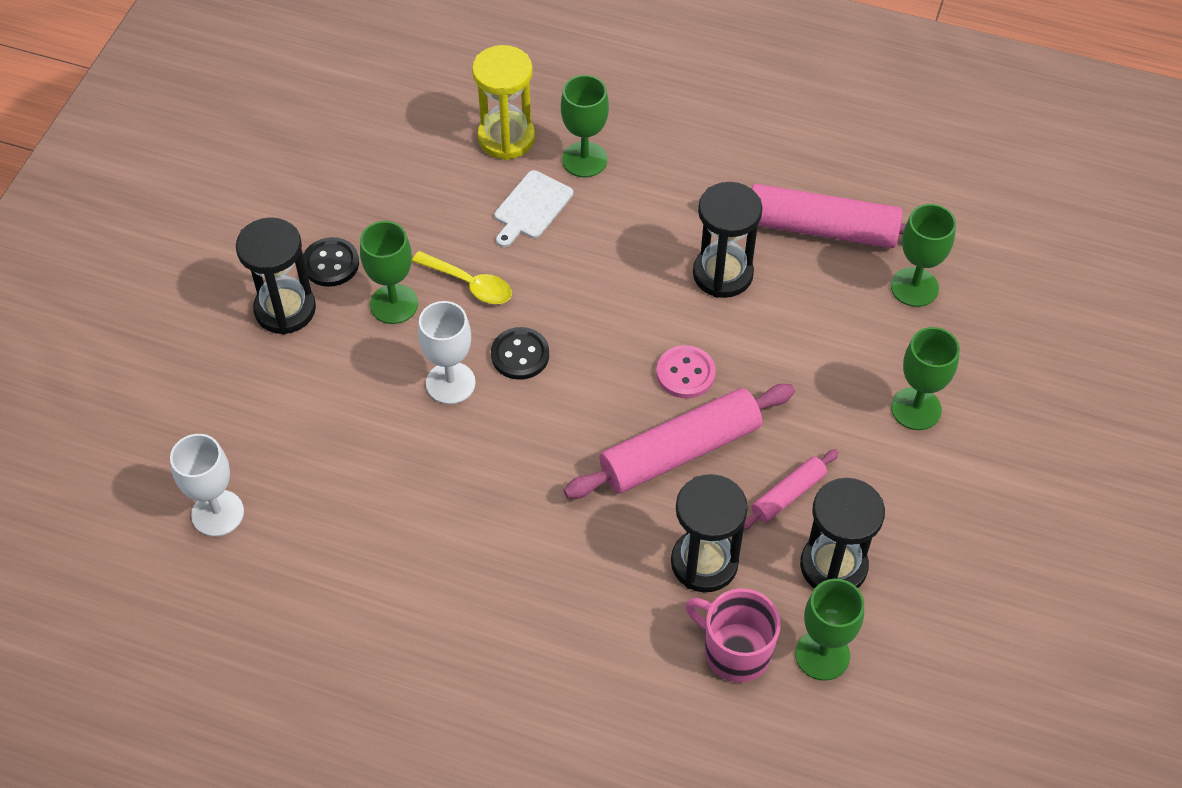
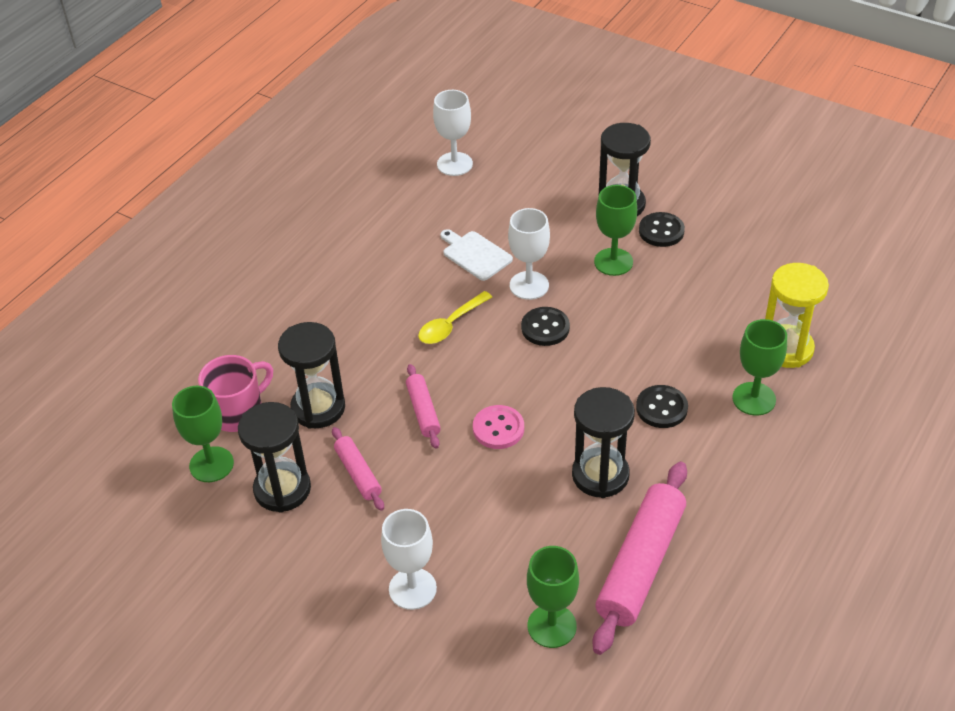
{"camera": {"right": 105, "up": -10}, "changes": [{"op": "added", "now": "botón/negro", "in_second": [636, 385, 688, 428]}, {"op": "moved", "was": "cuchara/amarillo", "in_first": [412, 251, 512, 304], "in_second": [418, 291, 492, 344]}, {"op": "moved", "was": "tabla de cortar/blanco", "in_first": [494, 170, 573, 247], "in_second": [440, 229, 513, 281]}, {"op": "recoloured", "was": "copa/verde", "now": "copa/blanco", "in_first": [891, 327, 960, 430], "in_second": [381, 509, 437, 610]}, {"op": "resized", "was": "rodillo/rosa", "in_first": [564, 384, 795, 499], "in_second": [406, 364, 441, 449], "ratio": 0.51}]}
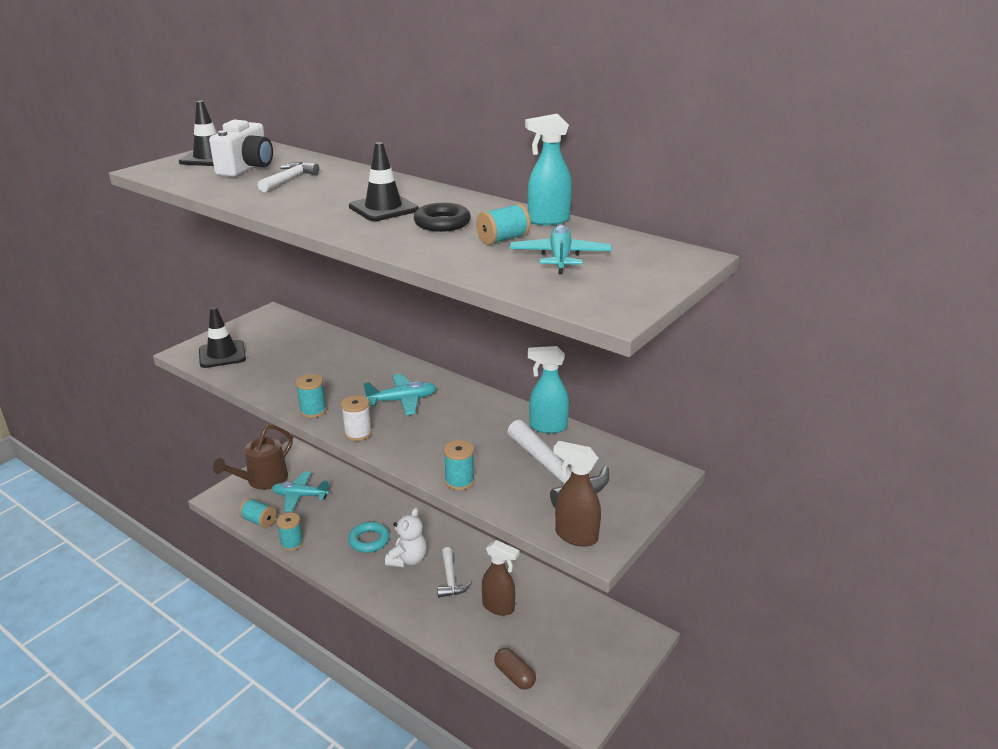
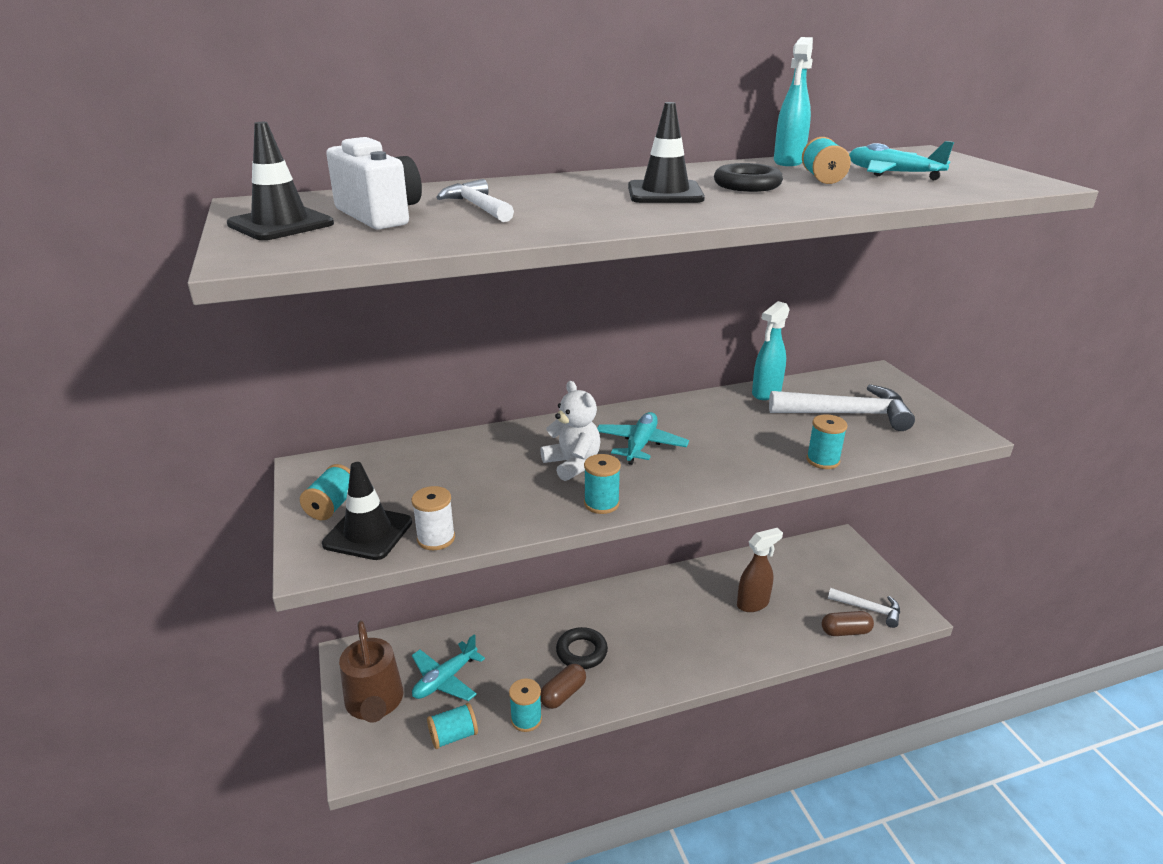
{"camera": {"right": -55, "up": 0}, "changes": [{"op": "removed", "was": "pulverizador/marrón", "in_first": [553, 441, 601, 547]}, {"op": "added", "now": "carrete/turquesa", "in_second": [300, 464, 350, 520]}, {"op": "added", "now": "cápsula/marrón", "in_second": [540, 664, 586, 709]}, {"op": "moved", "was": "carrete/blanco", "in_first": [341, 395, 372, 441], "in_second": [412, 486, 455, 550]}, {"op": "moved", "was": "osito/blanco", "in_first": [385, 508, 427, 567], "in_second": [540, 381, 601, 481]}, {"op": "moved", "was": "martillo/blanco", "in_first": [437, 547, 472, 598], "in_second": [828, 588, 900, 628]}, {"op": "recoloured", "was": "anillo/turquesa", "now": "anillo/negro", "in_first": [348, 522, 390, 553], "in_second": [556, 627, 608, 669]}]}
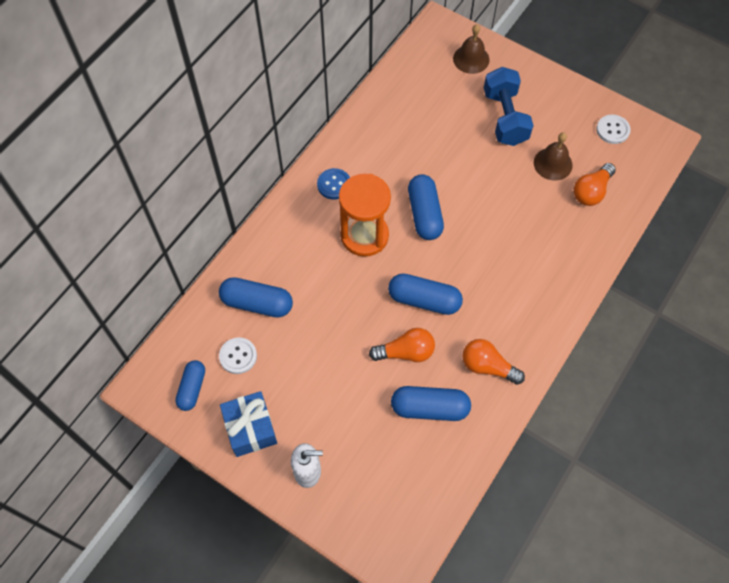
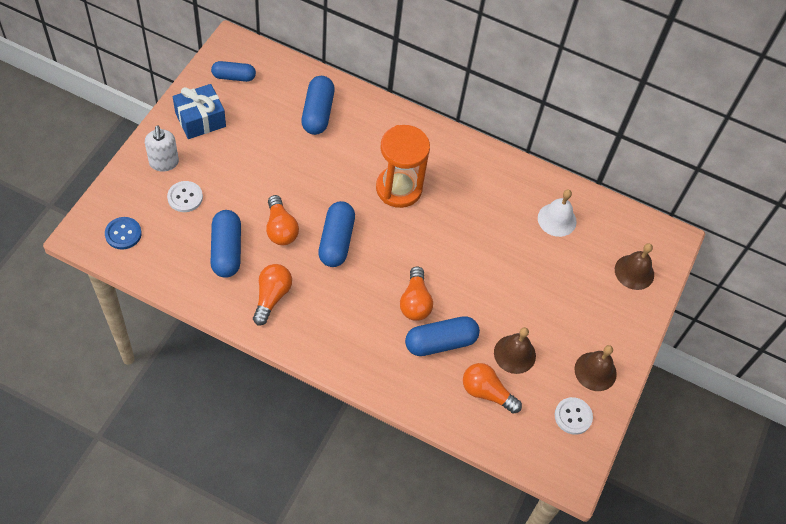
{"camera": {"right": 75, "up": -5}, "changes": [{"op": "removed", "was": "mancuerna/azul", "in_first": [484, 67, 534, 146]}, {"op": "added", "now": "bombilla/naranja", "in_second": [400, 267, 433, 321]}, {"op": "added", "now": "campana/blanco", "in_second": [538, 189, 577, 237]}, {"op": "added", "now": "campana/marrón", "in_second": [574, 345, 617, 391]}, {"op": "moved", "was": "botón/blanco", "in_first": [219, 337, 257, 374], "in_second": [167, 181, 203, 212]}, {"op": "moved", "was": "botón/azul", "in_first": [317, 168, 350, 199], "in_second": [105, 217, 142, 250]}, {"op": "moved", "was": "cápsula/azul", "in_first": [408, 174, 444, 240], "in_second": [405, 316, 480, 356]}]}
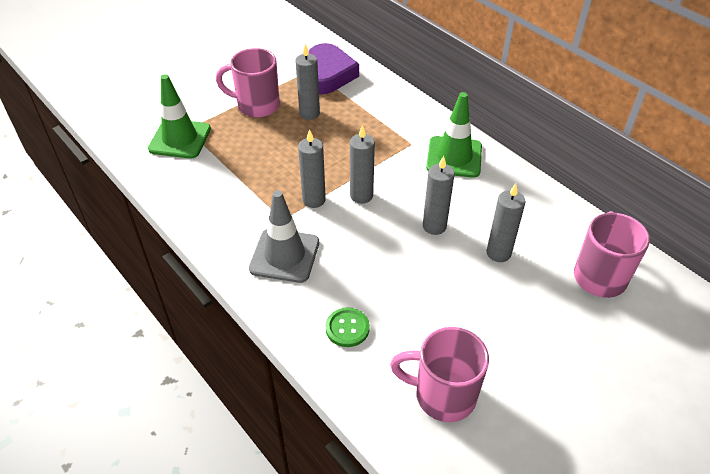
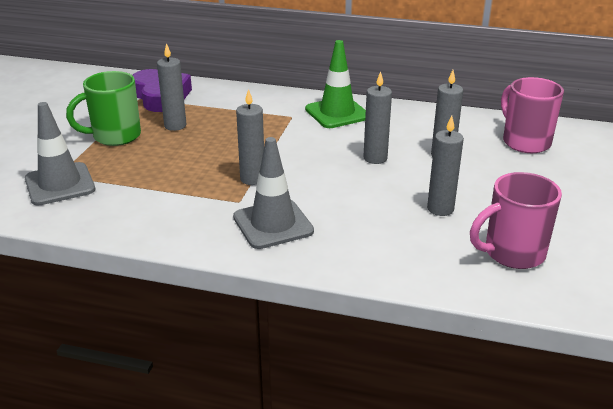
{"camera": {"right": -35, "up": -15}, "changes": [{"op": "removed", "was": "botón/verde", "in_first": [326, 307, 370, 347]}, {"op": "moved", "was": "vela/gris", "in_first": [350, 125, 375, 204], "in_second": [427, 116, 464, 216]}, {"op": "recoloured", "was": "cono de tráfico/verde", "now": "cono de tráfico/gris", "in_first": [148, 74, 211, 159], "in_second": [25, 102, 95, 206]}, {"op": "recoloured", "was": "taza/rosa", "now": "taza/verde", "in_first": [216, 48, 280, 118], "in_second": [66, 71, 141, 146]}]}
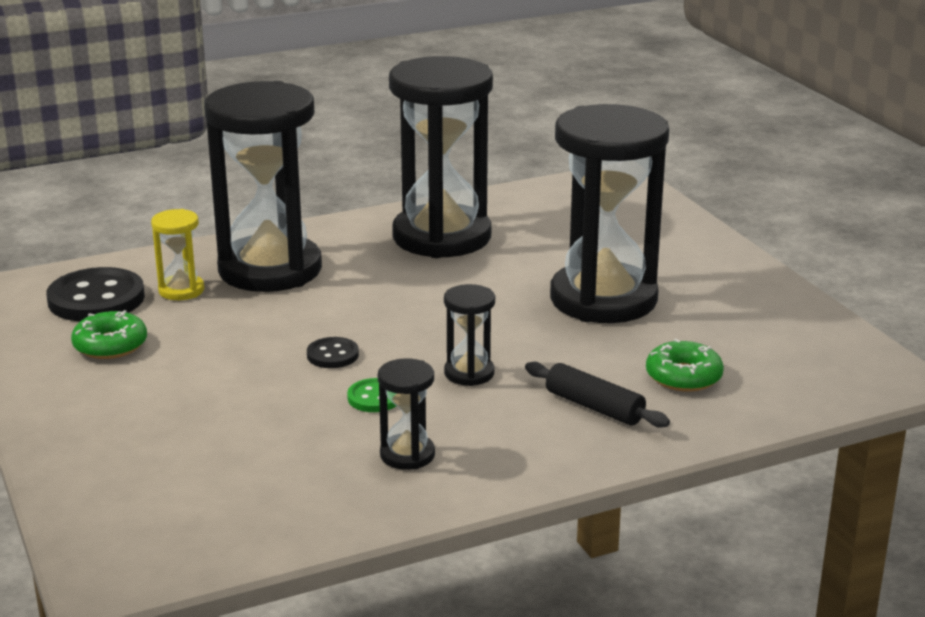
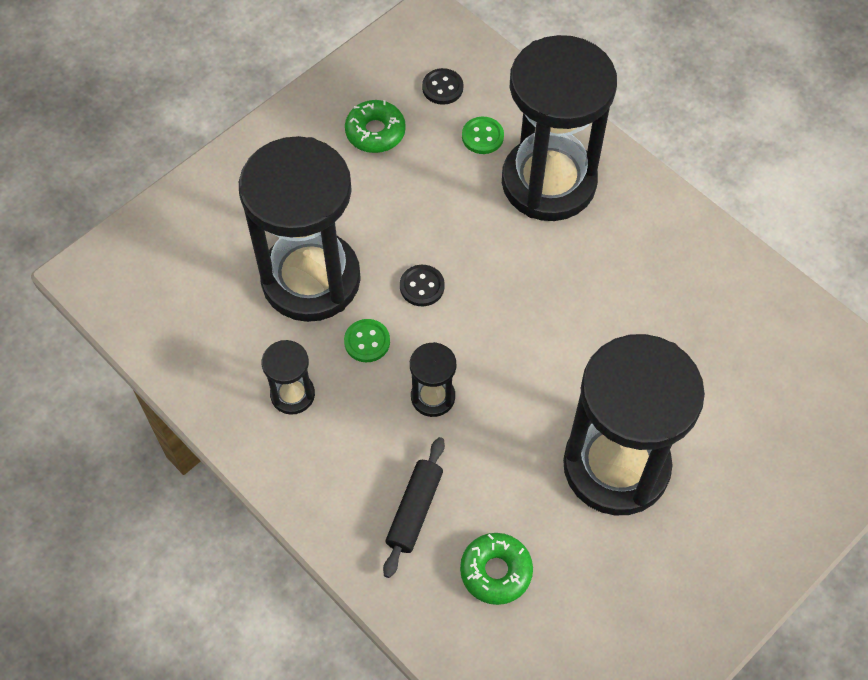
{"camera": {"right": 70, "up": 35}, "changes": [{"op": "moved", "was": "reloj de arena/negro", "in_first": [389, 56, 493, 258], "in_second": [239, 136, 361, 322]}, {"op": "replaced", "was": "reloj de arena/amarillo", "now": "botón/verde", "in_first": [151, 209, 205, 300], "in_second": [462, 117, 504, 154]}, {"op": "resized", "was": "botón/negro", "in_first": [46, 267, 145, 321], "in_second": [422, 68, 463, 105], "ratio": 0.51}]}
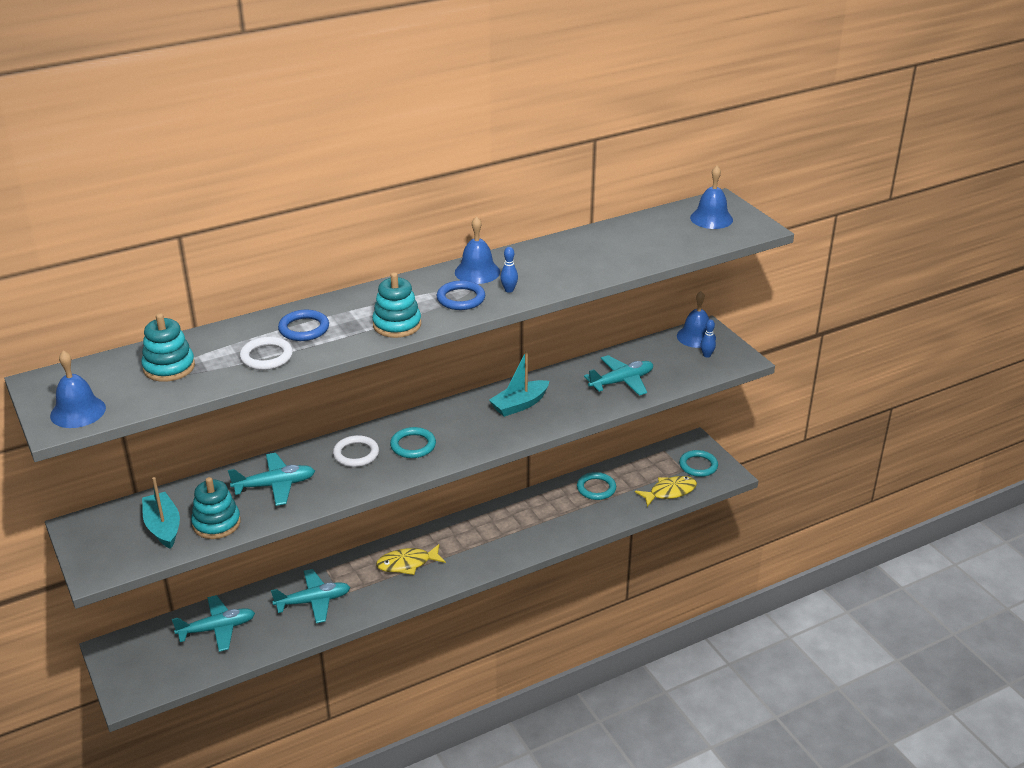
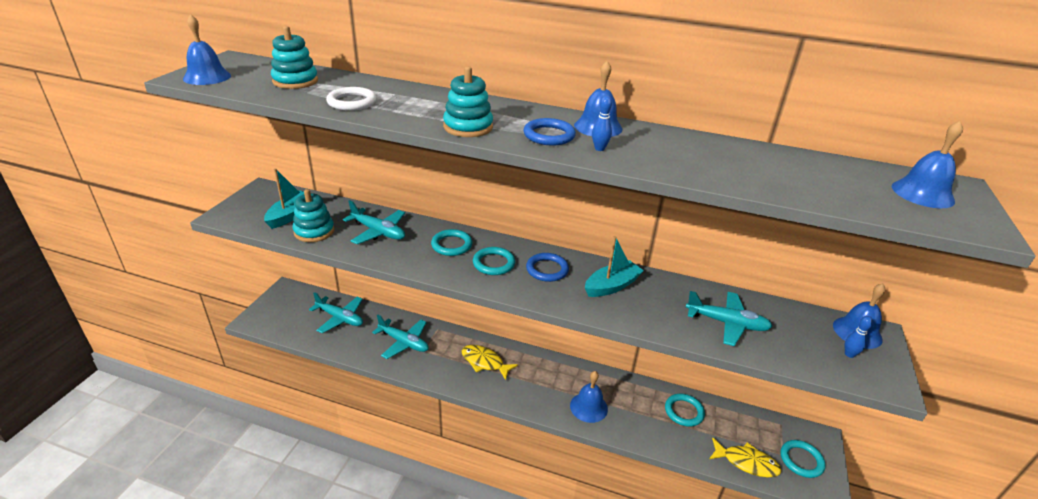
{"camera": {"right": 45, "up": 0}, "changes": [{"op": "added", "now": "campana/azul", "in_second": [570, 371, 608, 423]}, {"op": "moved", "was": "anillo/azul", "in_first": [278, 310, 329, 341], "in_second": [526, 253, 569, 282]}, {"op": "recoloured", "was": "anillo/blanco", "now": "anillo/turquesa", "in_first": [333, 435, 379, 467], "in_second": [431, 229, 472, 256]}, {"op": "turned", "was": "barco/turquesa", "in_first": [489, 350, 549, 417], "in_second": [585, 236, 644, 297], "clockwise": 135}]}
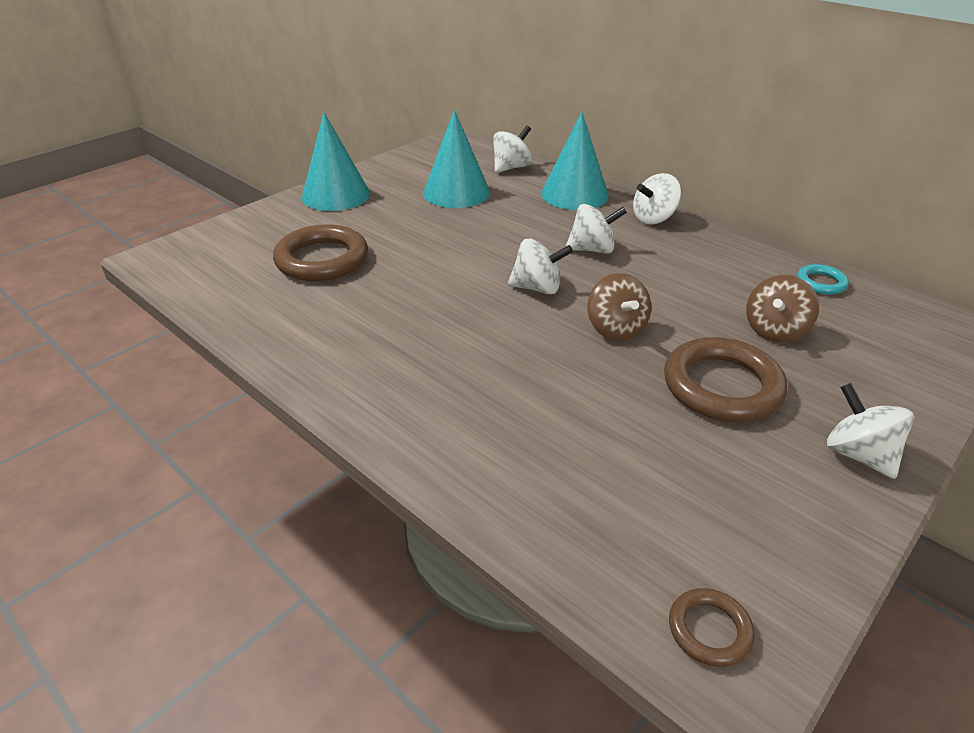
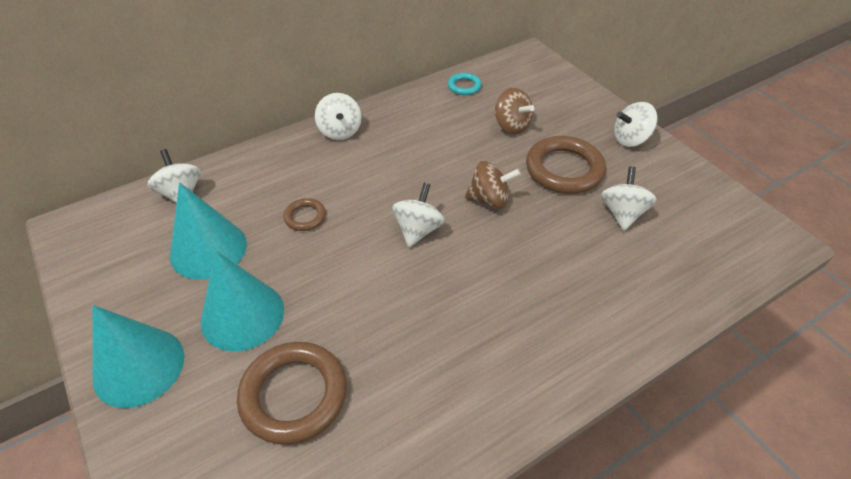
{"camera": {"right": -75, "up": 10}, "changes": [{"op": "moved", "was": "cono/turquesa", "in_first": [541, 111, 609, 210], "in_second": [201, 251, 284, 351]}, {"op": "moved", "was": "peonza/blanco", "in_first": [566, 204, 627, 254], "in_second": [601, 166, 657, 231]}, {"op": "moved", "was": "anillo/marrón", "in_first": [669, 588, 755, 667], "in_second": [284, 198, 326, 231]}]}
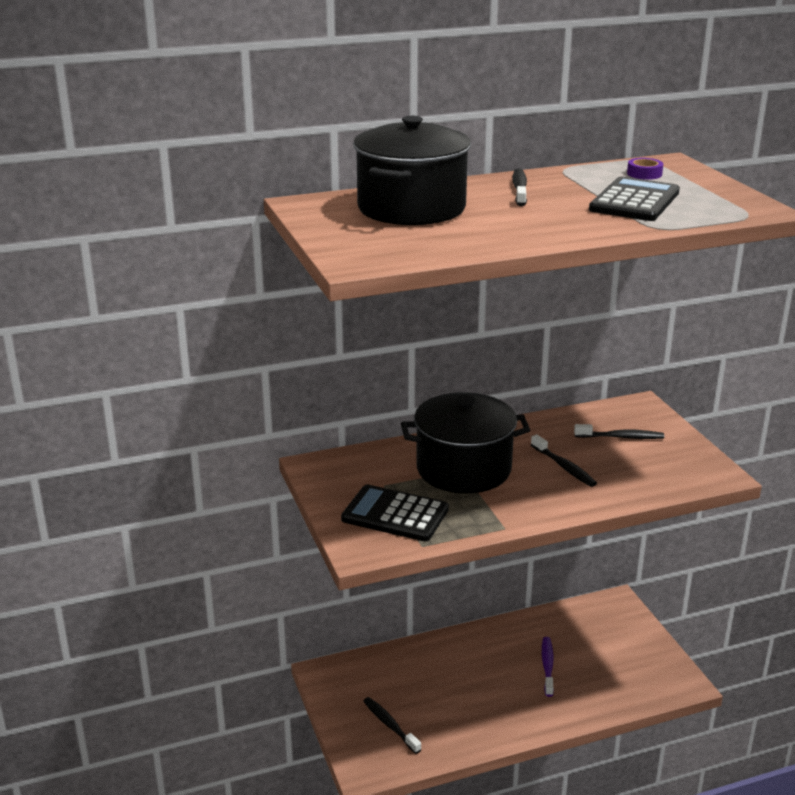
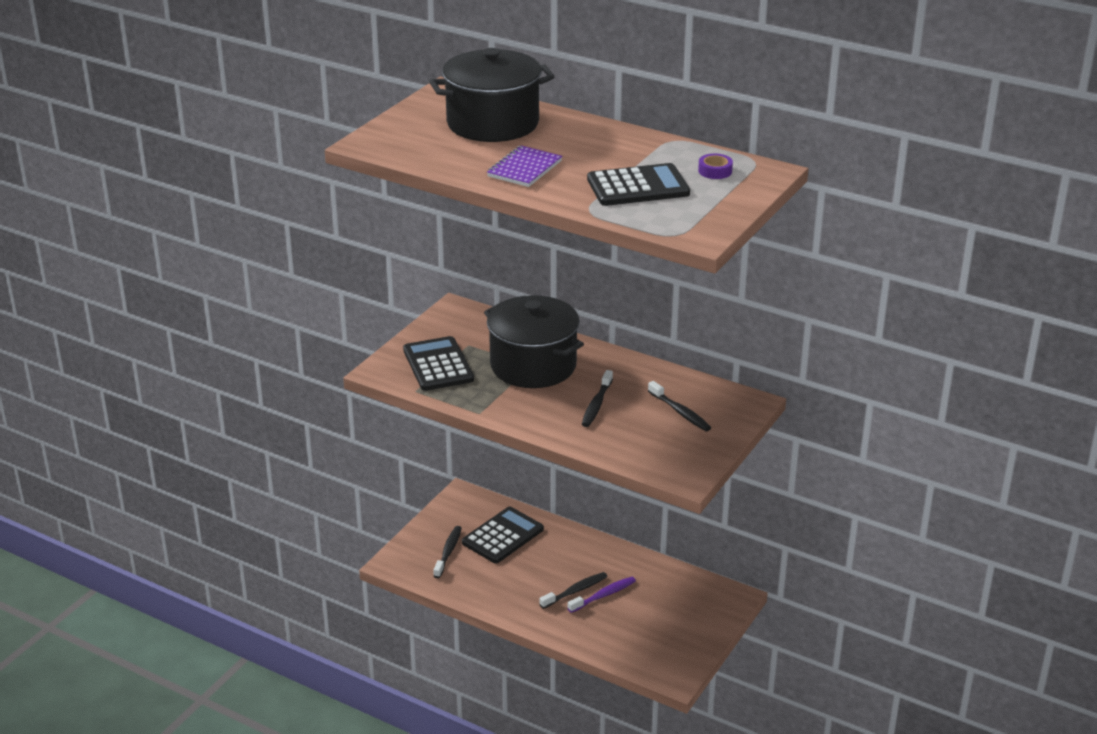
{"camera": {"right": 50, "up": 5}, "changes": [{"op": "added", "now": "calculadora/negro", "in_second": [462, 507, 544, 563]}, {"op": "added", "now": "cuaderno/morado", "in_second": [487, 146, 562, 187]}, {"op": "moved", "was": "cepillo de dientes/negro", "in_first": [512, 169, 527, 206], "in_second": [540, 572, 608, 609]}]}
